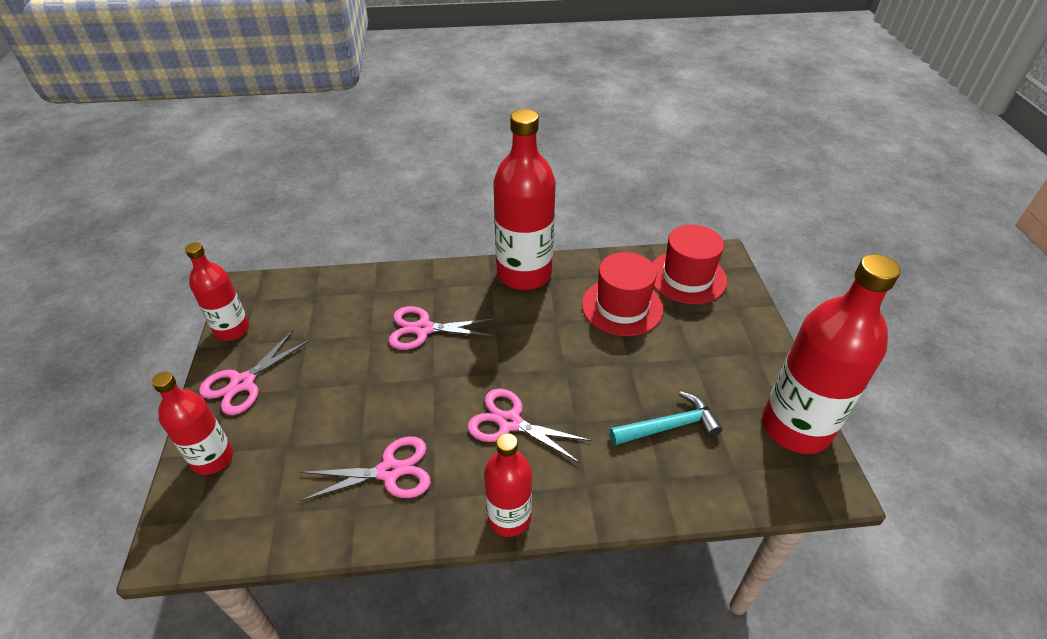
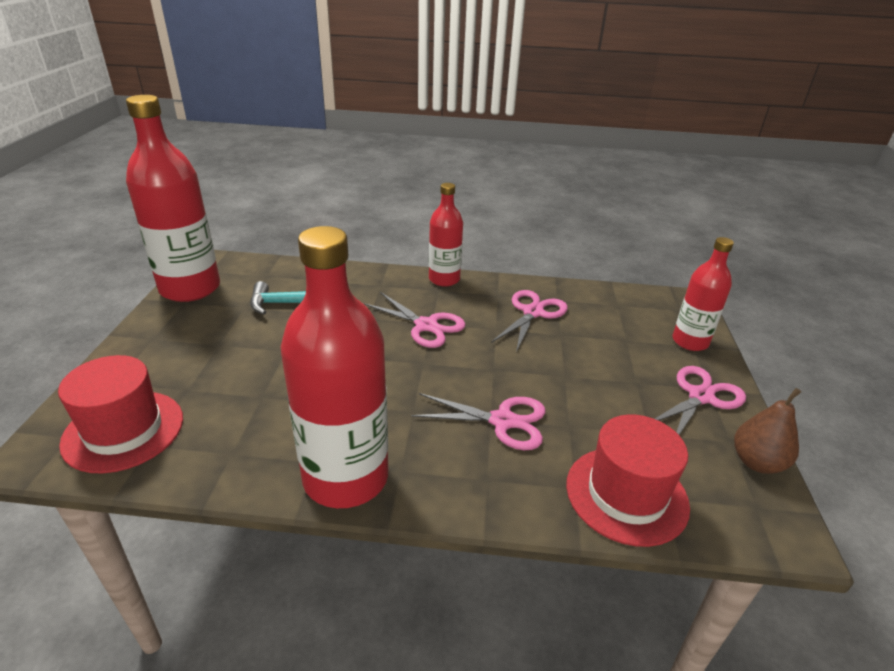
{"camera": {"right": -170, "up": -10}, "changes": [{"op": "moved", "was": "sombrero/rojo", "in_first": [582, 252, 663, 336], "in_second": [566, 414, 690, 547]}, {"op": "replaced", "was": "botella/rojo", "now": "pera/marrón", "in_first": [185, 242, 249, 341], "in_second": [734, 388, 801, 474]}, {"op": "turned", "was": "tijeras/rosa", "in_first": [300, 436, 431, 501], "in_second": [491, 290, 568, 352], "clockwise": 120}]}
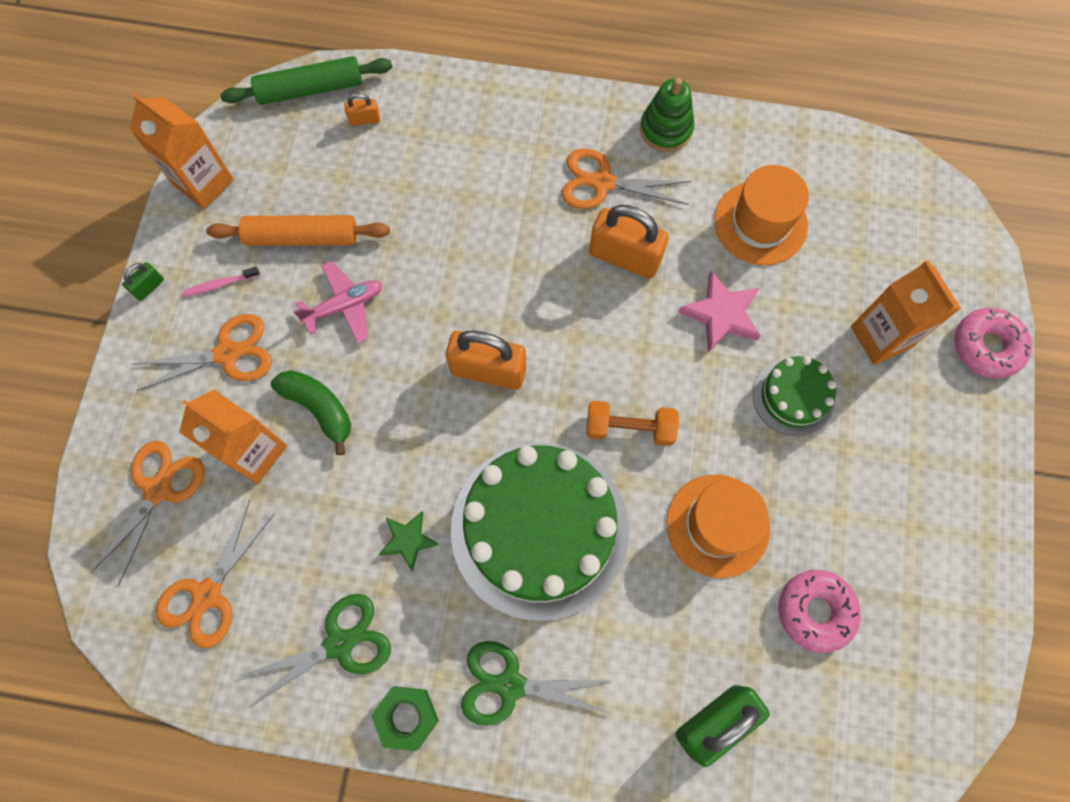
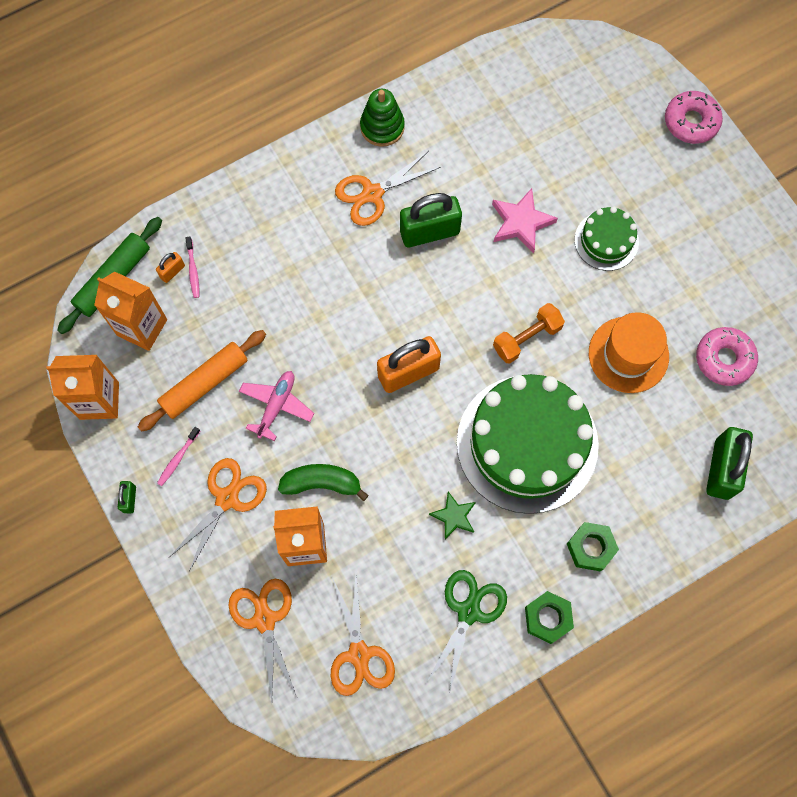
{"camera": {"right": -40, "up": 0}, "changes": [{"op": "removed", "was": "sombrero/naranja", "in_first": [714, 165, 809, 265]}, {"op": "added", "now": "cepillo de dientes/rosa", "in_second": [185, 236, 199, 298]}, {"op": "moved", "was": "cartón de leche/naranja", "in_first": [851, 260, 961, 365], "in_second": [94, 272, 167, 351]}, {"op": "replaced", "was": "tijeras/verde", "now": "tuerca/verde", "in_first": [461, 641, 614, 726], "in_second": [567, 522, 619, 572]}, {"op": "recoloured", "was": "candado/naranja", "now": "candado/verde", "in_first": [589, 205, 669, 279], "in_second": [400, 193, 462, 247]}]}
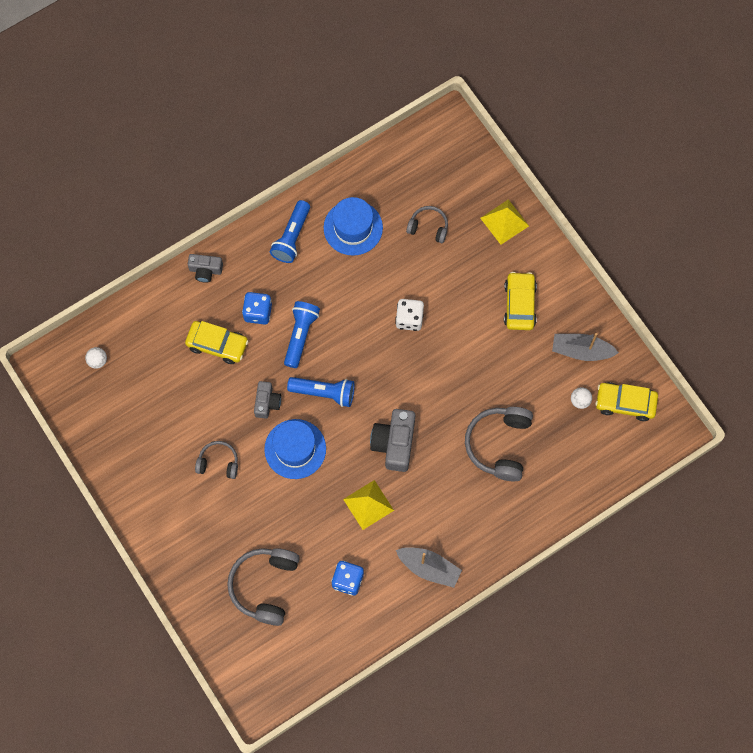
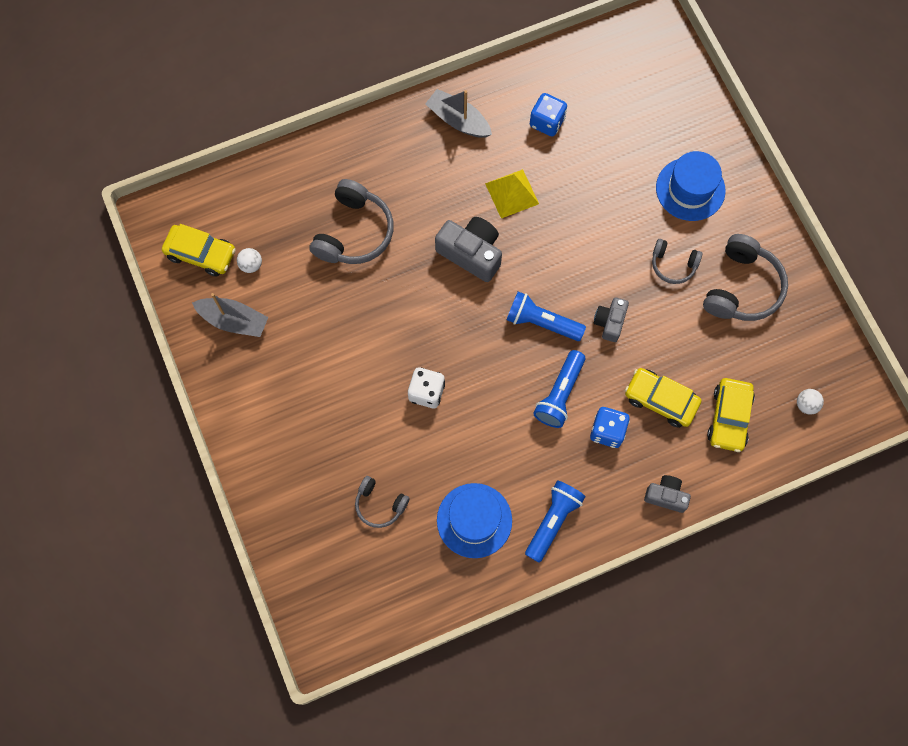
{"camera": {"right": -170, "up": 0}, "changes": [{"op": "removed", "was": "pirámide/amarillo", "in_first": [480, 199, 529, 245]}, {"op": "moved", "was": "auriculares/gris", "in_first": [227, 548, 300, 626], "in_second": [703, 234, 788, 321]}, {"op": "moved", "was": "sombrero/azul", "in_first": [264, 419, 326, 479], "in_second": [656, 151, 726, 221]}, {"op": "moved", "was": "coche/amarillo", "in_first": [504, 272, 537, 330], "in_second": [707, 378, 755, 452]}, {"op": "turned", "was": "cámara/gris", "in_first": [370, 409, 415, 472], "in_second": [435, 217, 502, 282], "clockwise": -75}]}
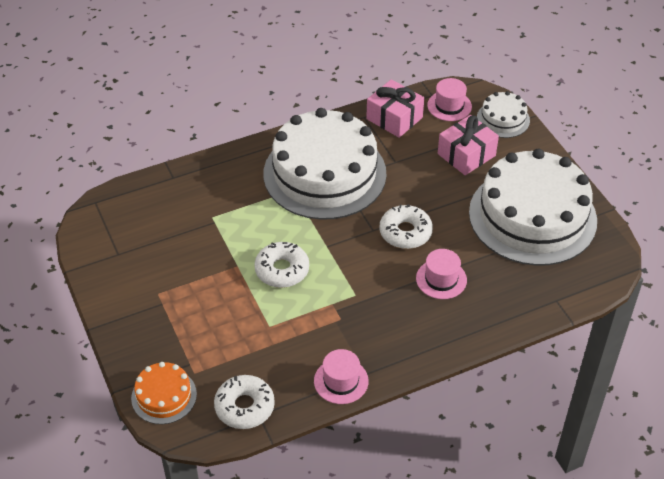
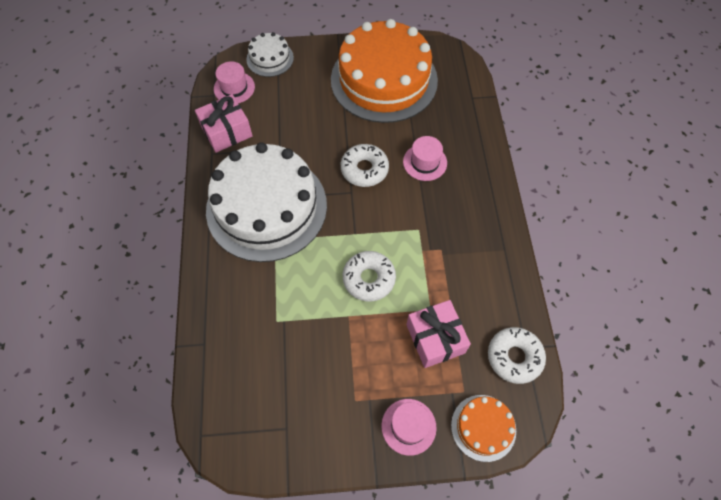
{"camera": {"right": -70, "up": 15}, "changes": [{"op": "moved", "was": "sombrero/rosa", "in_first": [314, 349, 369, 404], "in_second": [382, 399, 436, 456]}, {"op": "moved", "was": "regalo/rosa", "in_first": [438, 115, 499, 175], "in_second": [406, 300, 471, 368]}, {"op": "recoloured", "was": "tarta/blanco", "now": "tarta/naranja", "in_first": [469, 149, 597, 266], "in_second": [331, 19, 438, 123]}]}
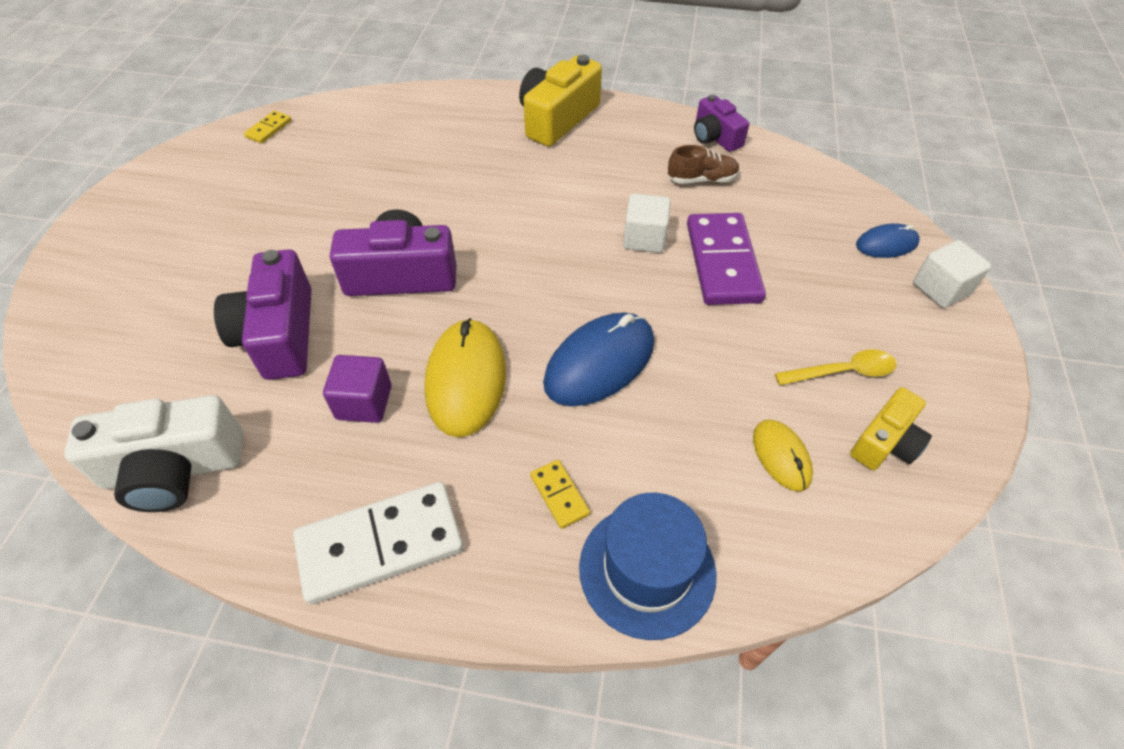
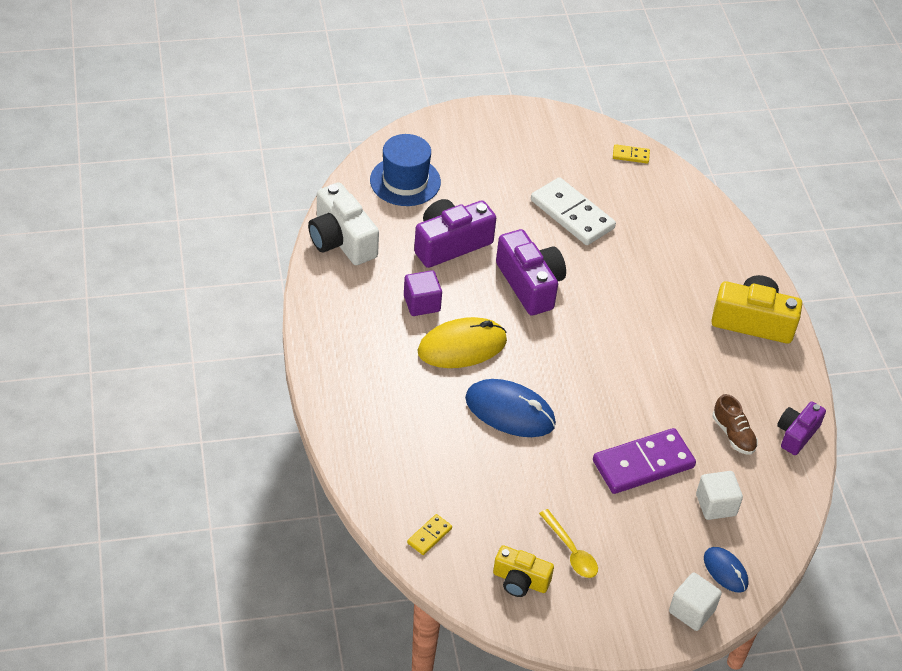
{"camera": {"right": 65, "up": -5}, "changes": [{"op": "removed", "was": "ratón/amarillo", "in_first": [753, 420, 813, 492]}, {"op": "moved", "was": "ficha de dominó/blanco", "in_first": [293, 482, 463, 605], "in_second": [531, 177, 616, 245]}, {"op": "moved", "was": "ficha de dominó/amarillo", "in_first": [530, 460, 590, 529], "in_second": [407, 514, 452, 555]}, {"op": "moved", "was": "sombrero/azul", "in_first": [579, 493, 716, 640], "in_second": [370, 134, 441, 206]}, {"op": "moved", "was": "cubo/blanco", "in_first": [623, 193, 671, 253], "in_second": [696, 471, 743, 520]}]}
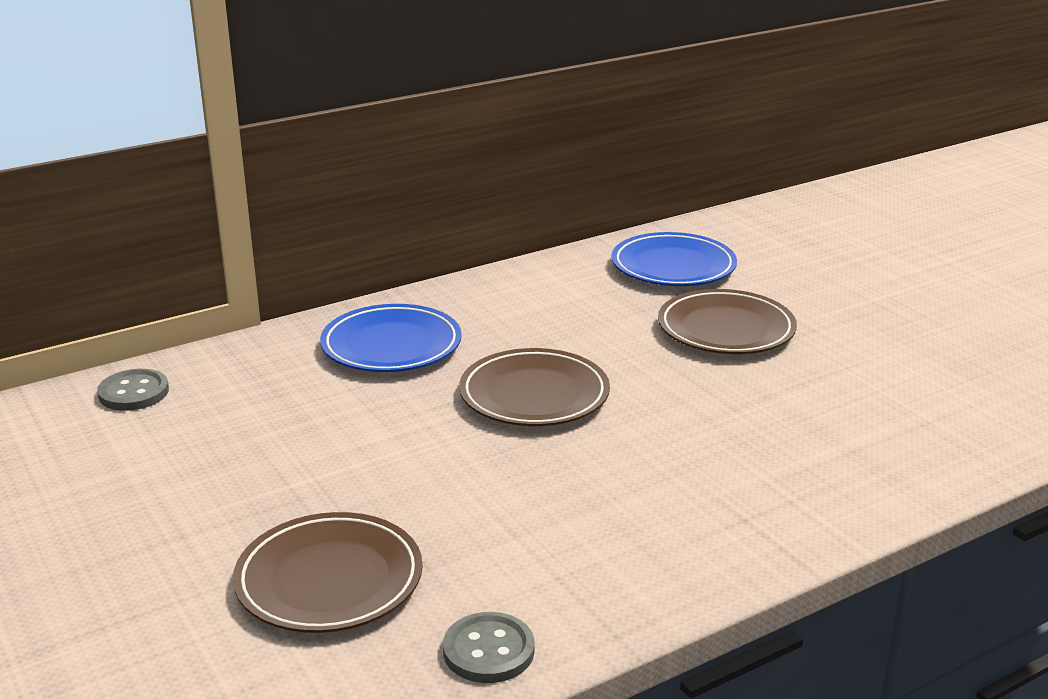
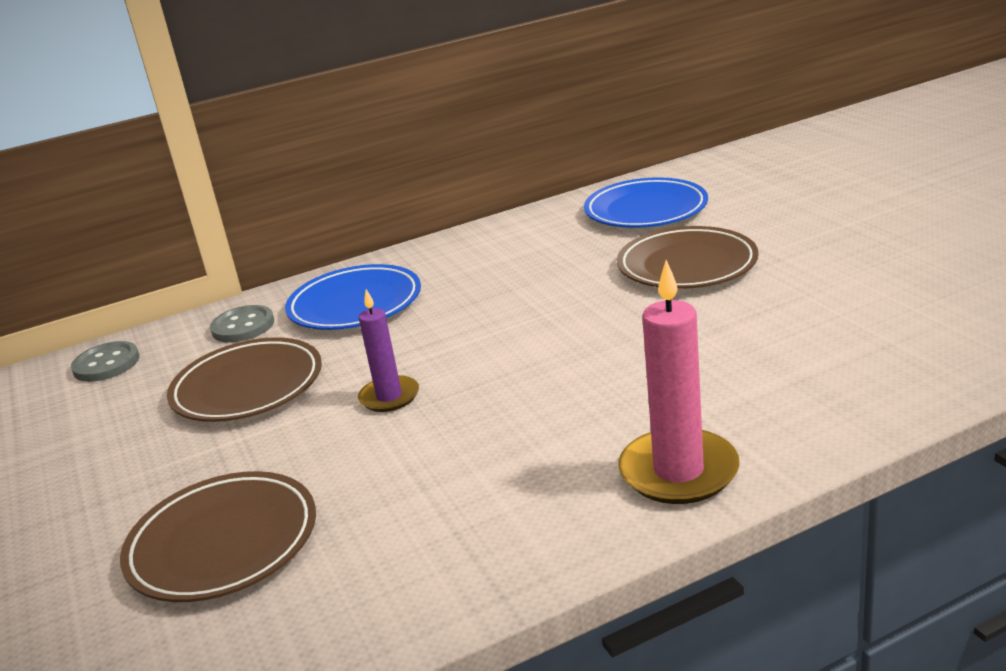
{"camera": {"right": 10, "up": 0}, "changes": [{"op": "added", "now": "vela/morado", "in_second": [358, 289, 419, 412]}, {"op": "added", "now": "vela/rosa", "in_second": [618, 260, 740, 504]}, {"op": "moved", "was": "botón/gris", "in_first": [443, 612, 535, 683], "in_second": [210, 305, 274, 343]}, {"op": "moved", "was": "plato/marrón", "in_first": [459, 348, 610, 426], "in_second": [167, 337, 322, 422]}]}
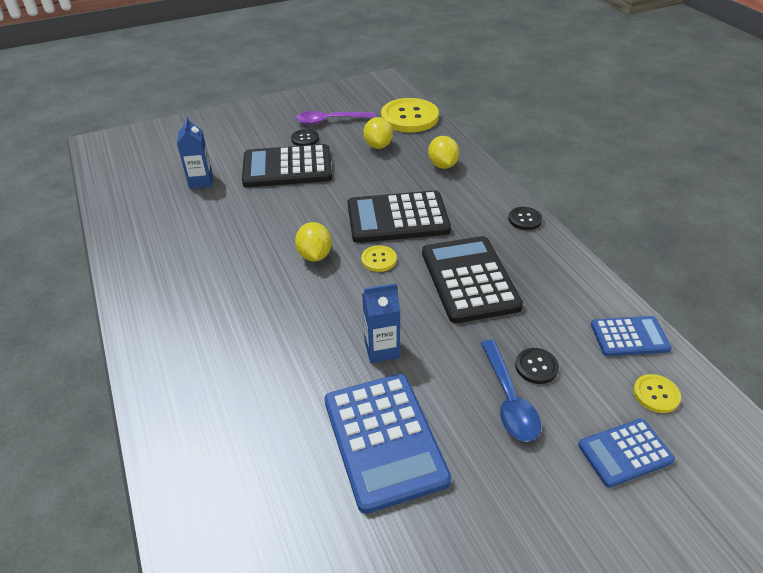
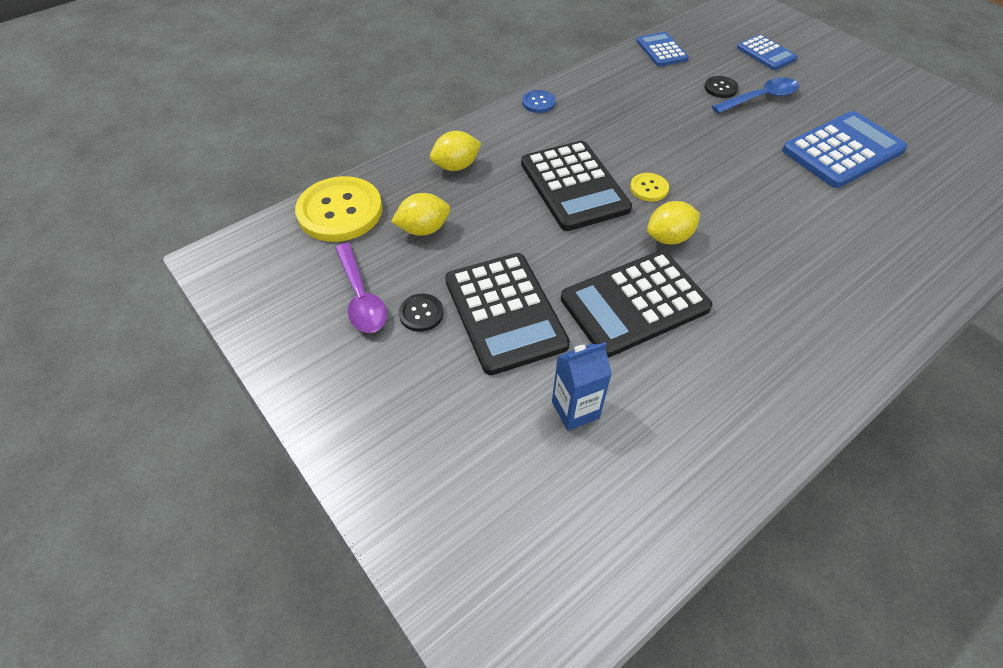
{"camera": {"right": -105, "up": 10}, "changes": [{"op": "removed", "was": "cartón de leche/azul", "in_first": [362, 283, 401, 363]}, {"op": "removed", "was": "botón/amarillo", "in_first": [633, 374, 681, 413]}, {"op": "moved", "was": "calculadora/negro", "in_first": [422, 236, 523, 323], "in_second": [561, 251, 713, 358]}, {"op": "recoloured", "was": "botón/negro", "now": "botón/azul", "in_first": [508, 207, 542, 230], "in_second": [522, 90, 556, 113]}]}
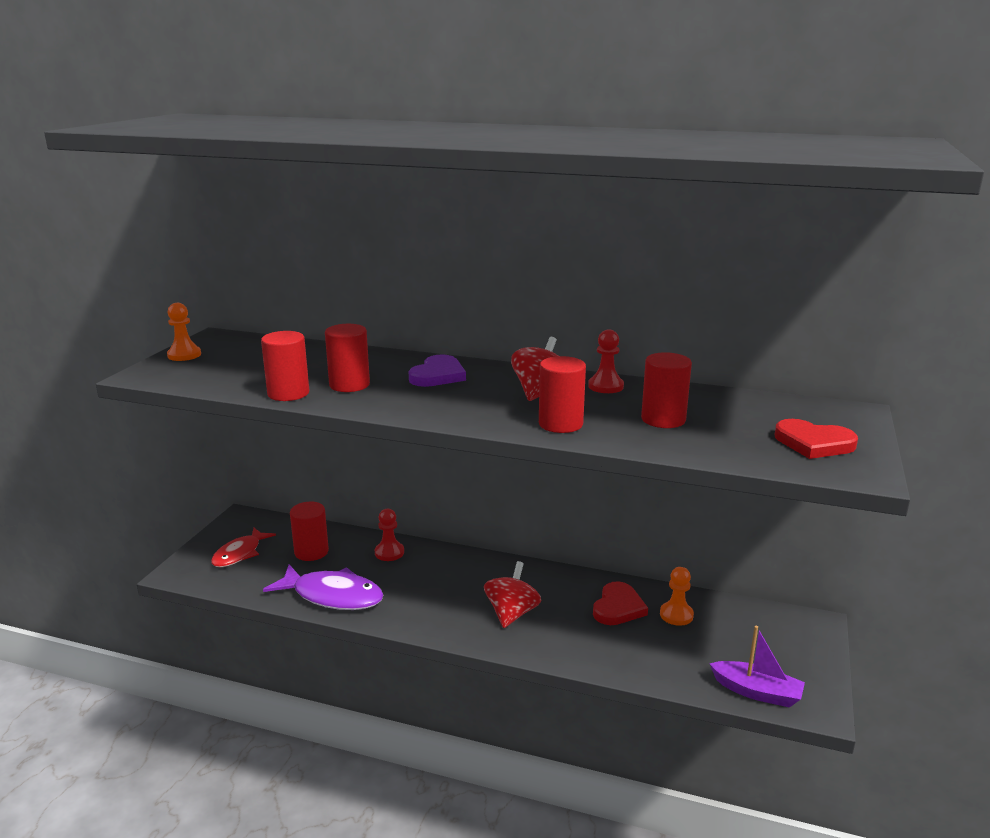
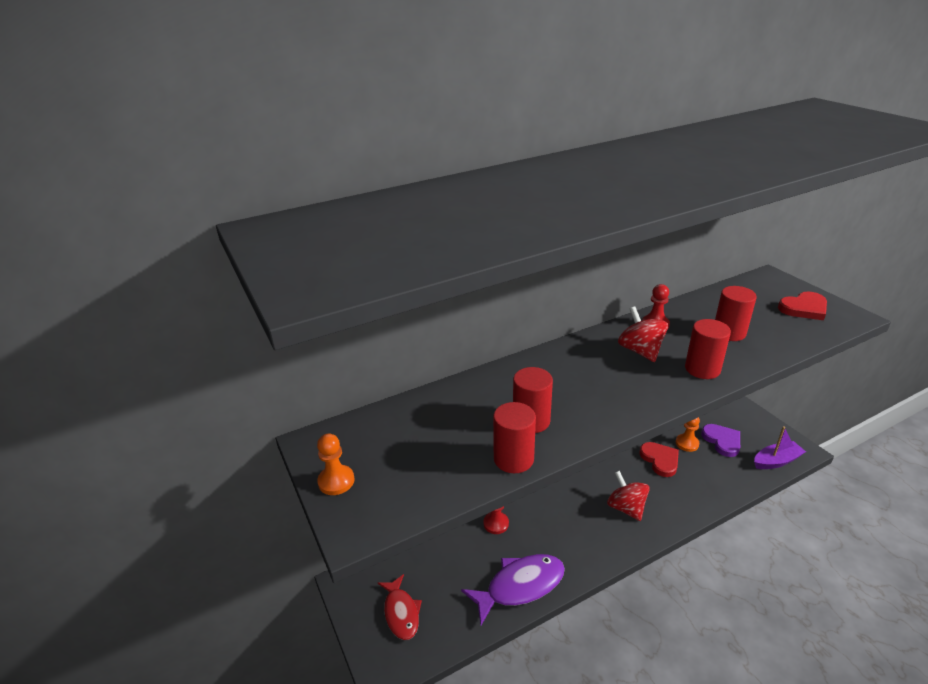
{"camera": {"right": -45, "up": 10}, "changes": [{"op": "removed", "was": "cilindro/rojo", "in_first": [290, 502, 329, 561]}, {"op": "moved", "was": "corazón/morado", "in_first": [409, 354, 466, 387], "in_second": [701, 424, 740, 457]}]}
